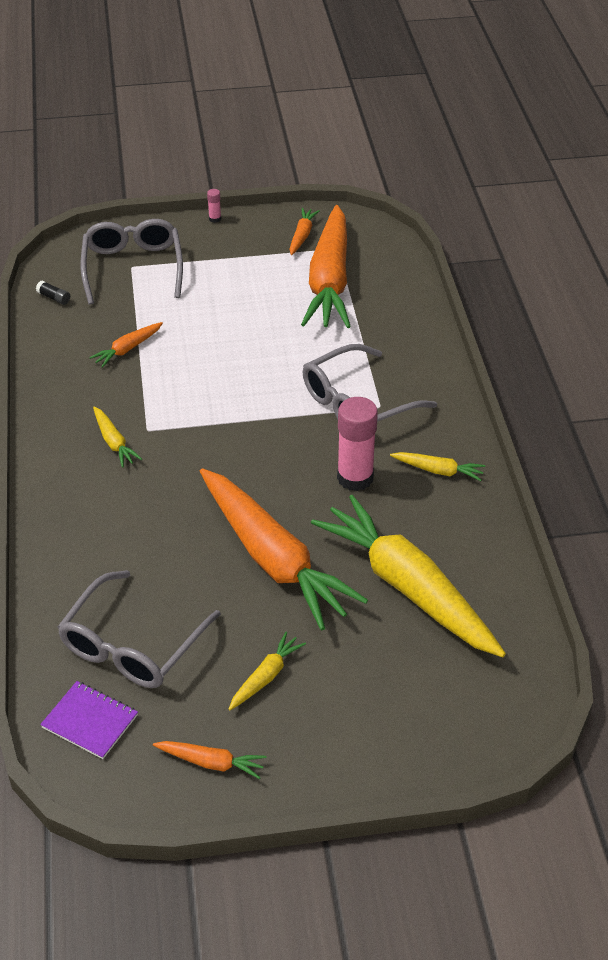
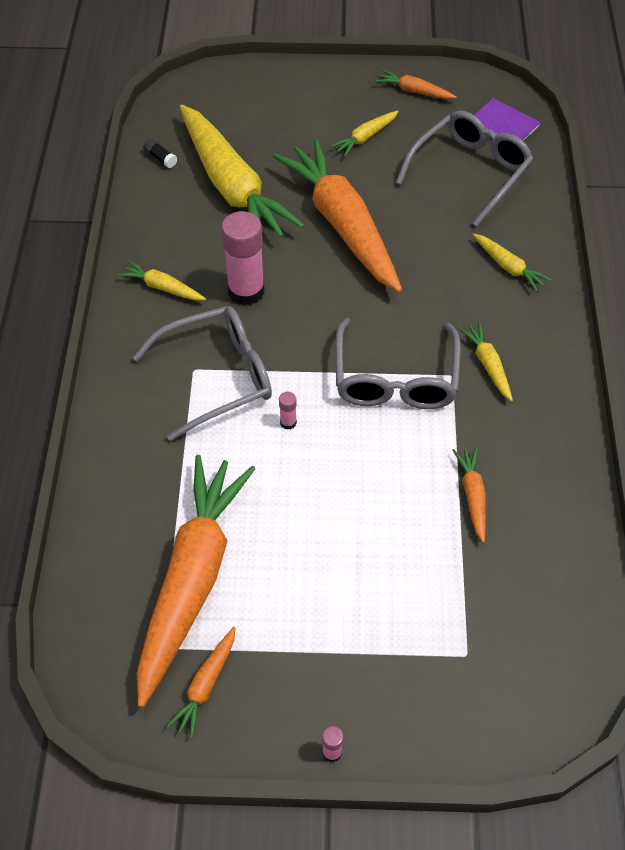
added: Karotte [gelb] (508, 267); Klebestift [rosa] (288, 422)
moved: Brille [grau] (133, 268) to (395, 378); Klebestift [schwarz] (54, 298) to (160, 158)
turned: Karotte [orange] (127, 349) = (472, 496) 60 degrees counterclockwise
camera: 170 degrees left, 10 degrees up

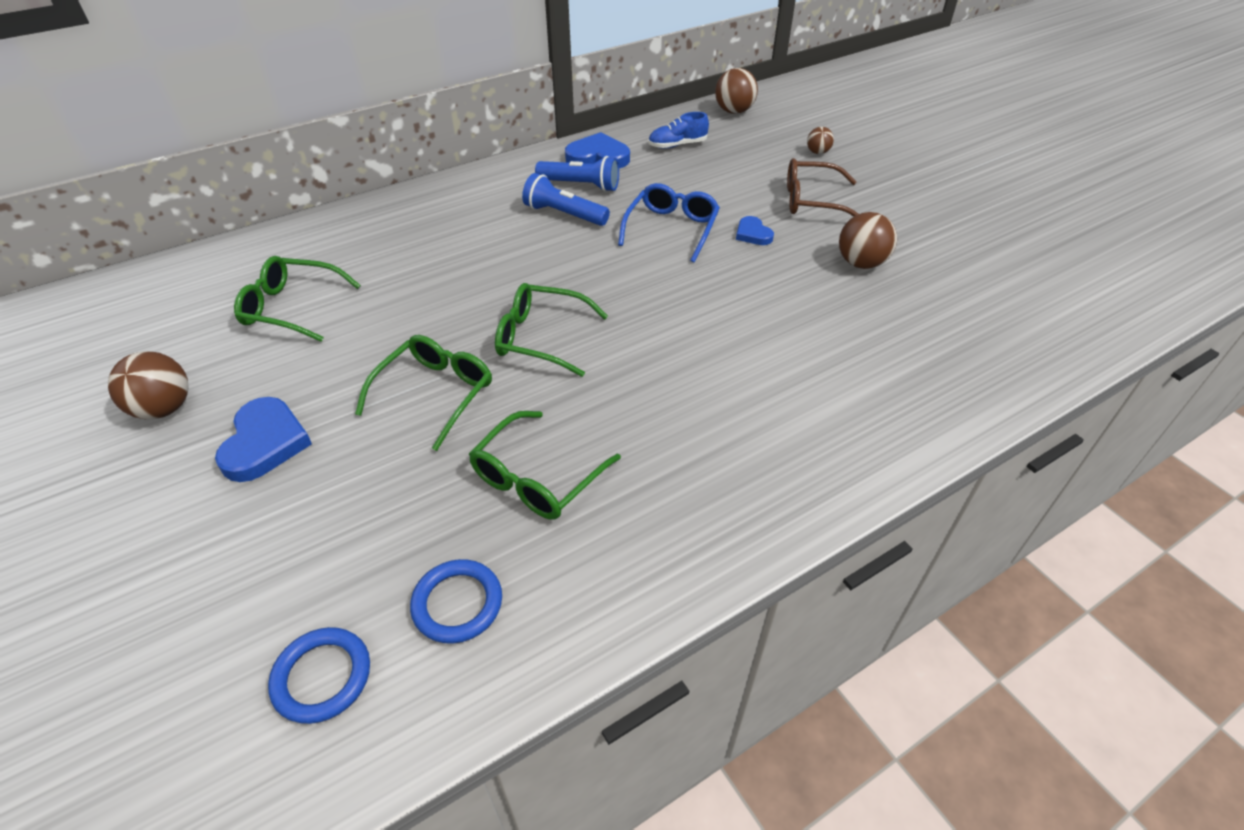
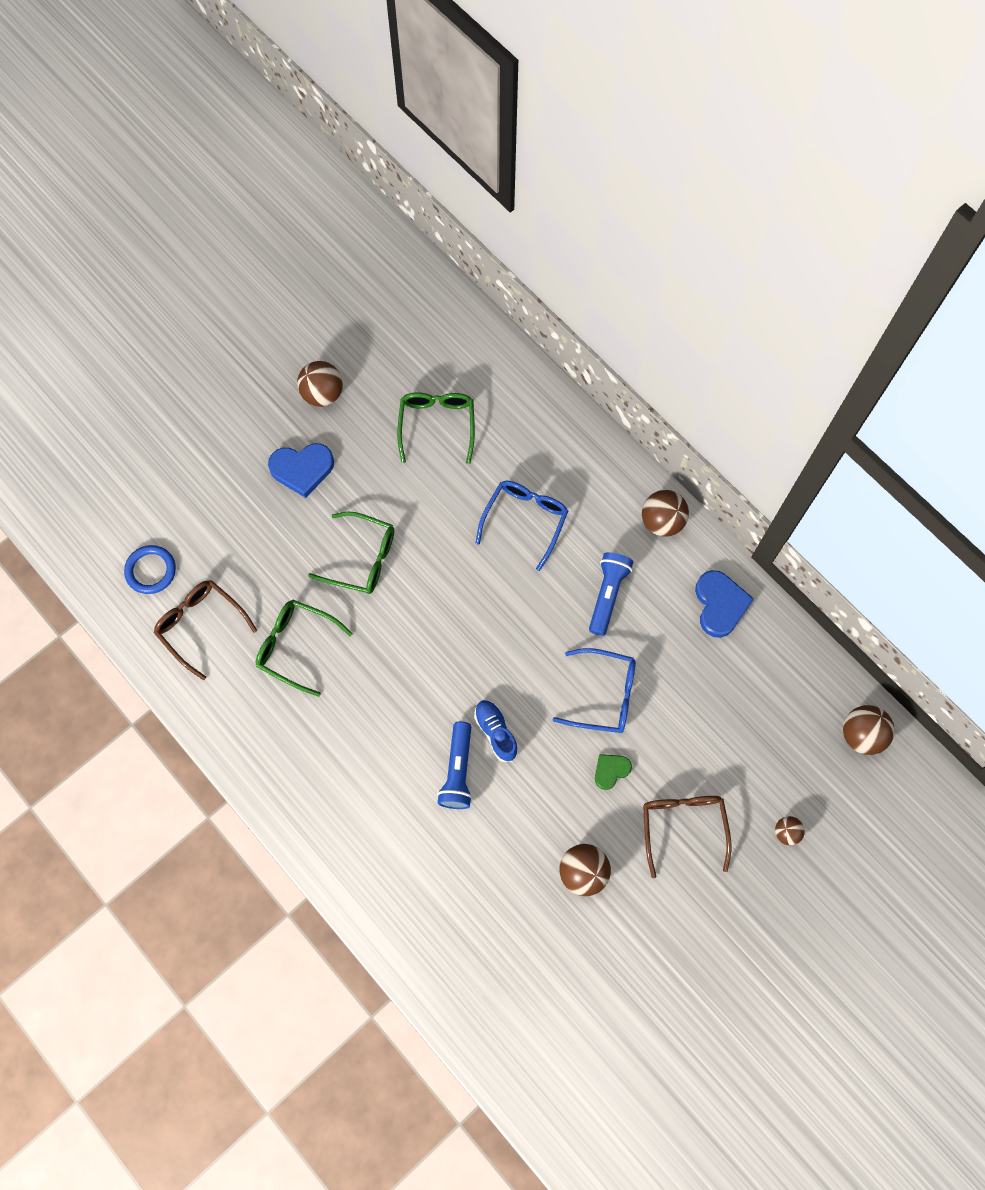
removed: Brille [grün] (540, 337)
added: Brille [blau] (525, 520); Ball [braun] (662, 521)
moved: Schuh [blau] (677, 145) to (496, 732); Taschenlampe [blau] (580, 185) to (458, 771)
replaced: Ring [blau] (457, 603) to Brille [braun] (200, 625)
recoloured: Herz [blau] (753, 234) to Herz [grün] (611, 770)
camera: 80 degrees right, 25 degrees up

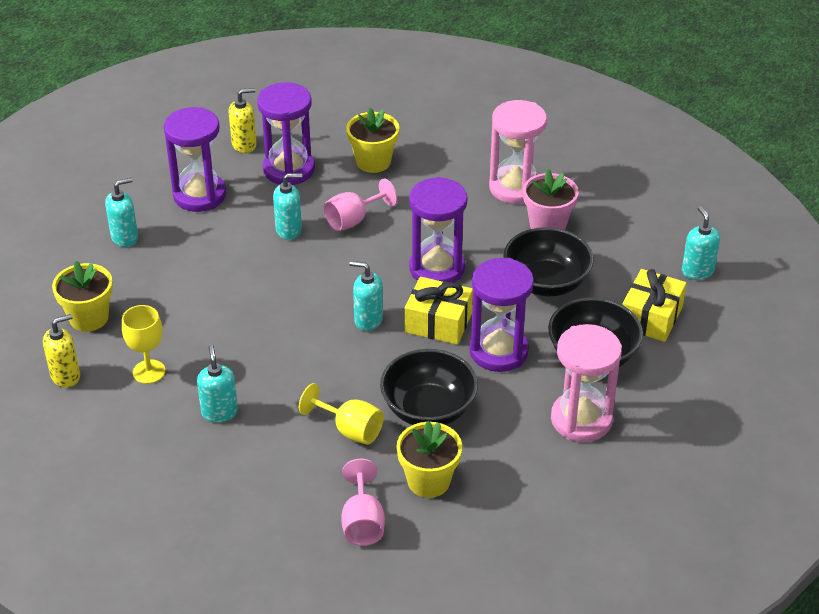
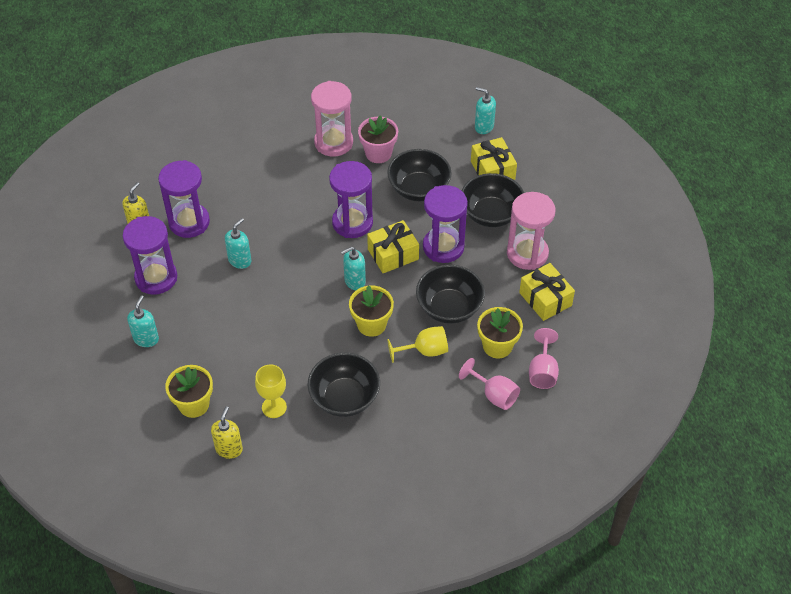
added: Geschenk [gelb] (545, 299)
moved: Blumentopf [gelb] (373, 162) to (371, 324); Kelch [rosa] (353, 220) to (542, 372)
replaced: Seifenspender [türkis] (219, 412) to Schüssel [schwarz] (344, 398)
camera: 45 degrees left, 10 degrees up

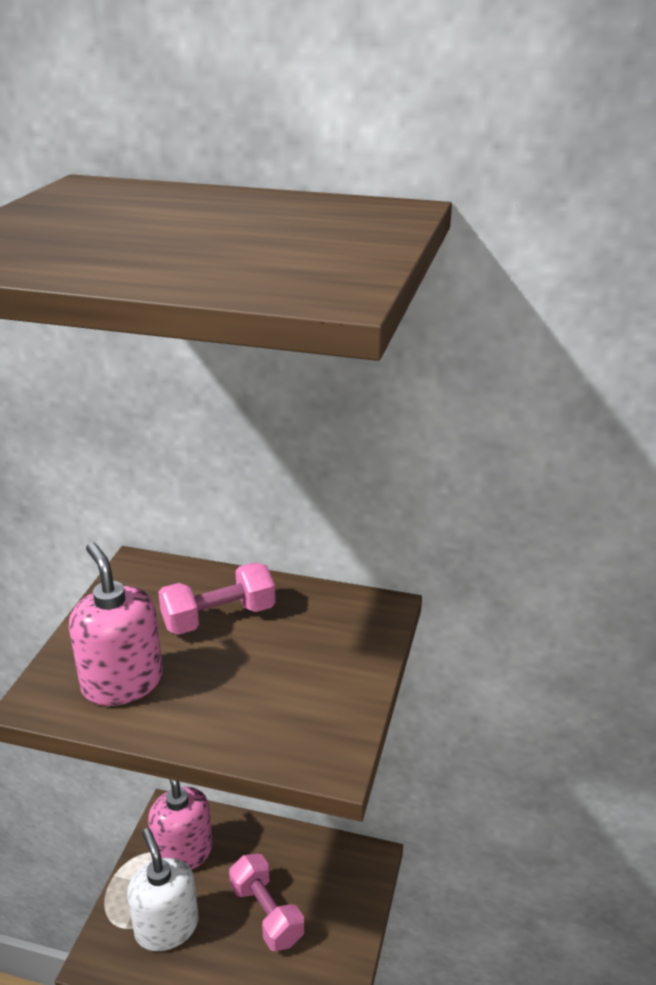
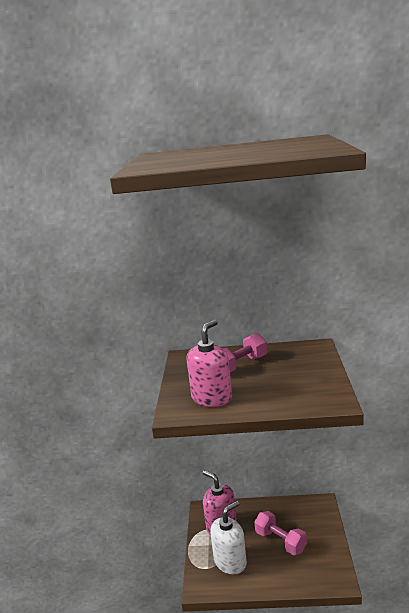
turned: Seifenspender [rosa] (122, 682) = (212, 398) 75 degrees clockwise; Seifenspender [weiß] (166, 927) = (230, 561) 90 degrees clockwise
camera: 10 degrees left, 10 degrees down

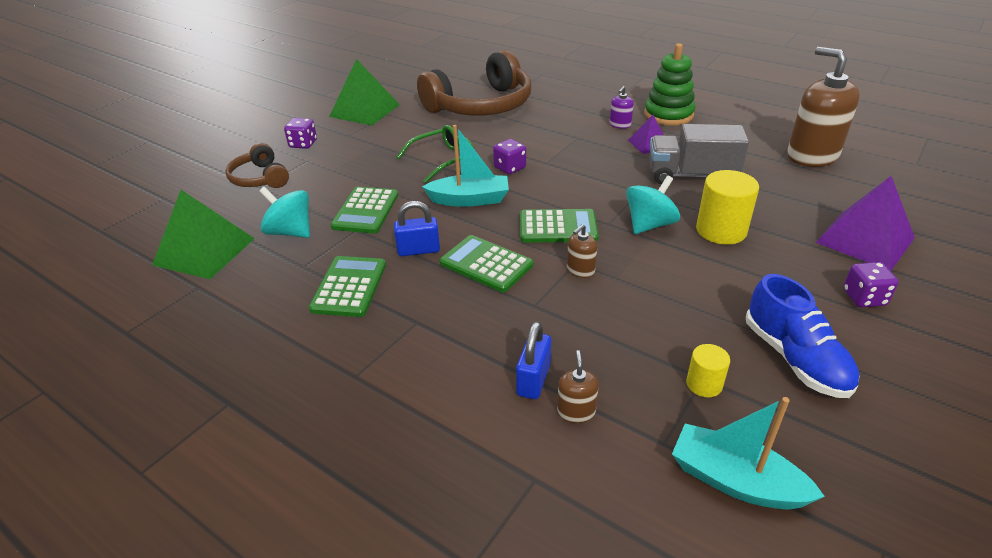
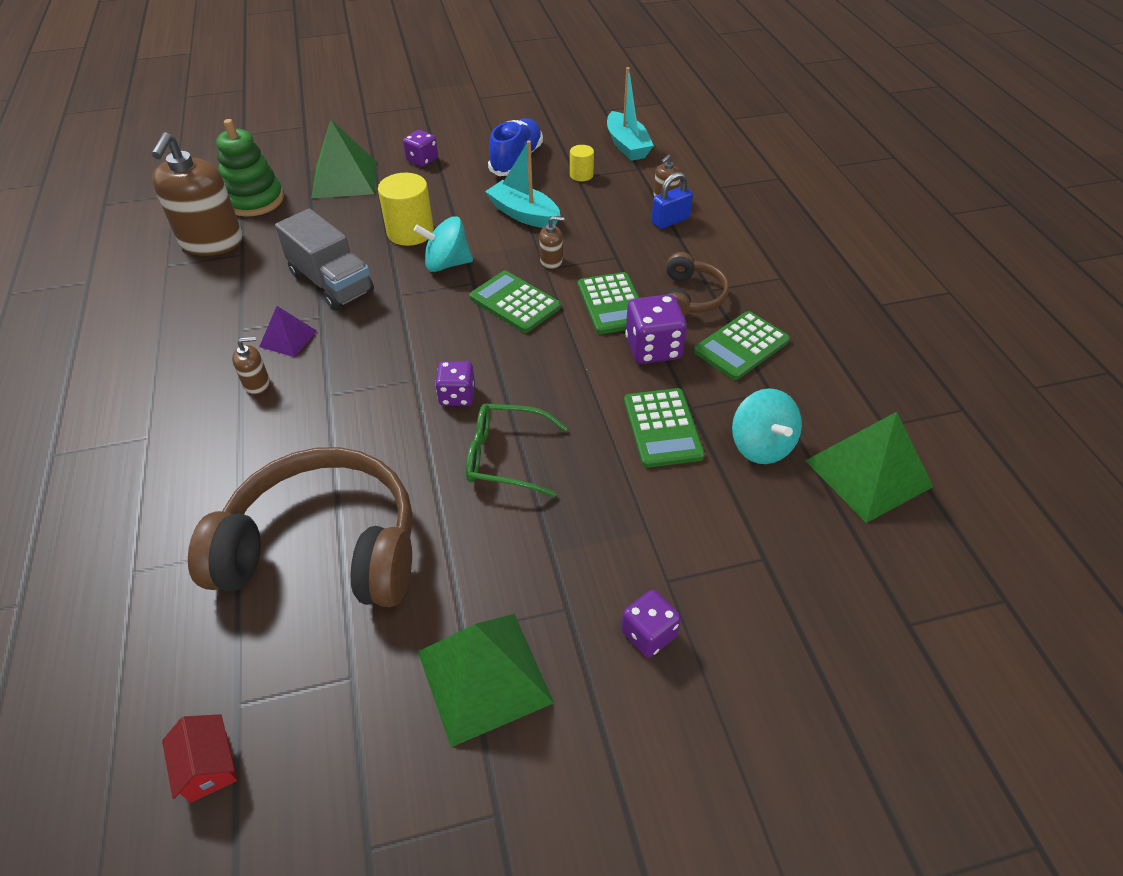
added: Haus [rot] (208, 766)
moved: Stapelspielzeug [grün] (668, 115) to (254, 200); Boot [türkis] (470, 200) to (524, 214); Kopfhörer [braun] (260, 178) to (690, 297)
replaced: Vorhängeschloss [blau] (418, 250) to Spielwürfel [lila] (653, 348)
recoloured: Seifenspender [lila] (620, 125) to Seifenspender [braun] (257, 384); Pyramide [lila] (865, 240) to Pyramide [grün] (344, 179)
turned: Taschenrechner [grün] (365, 211) = (662, 428) 120 degrees clockwise
camera: 140 degrees left, 10 degrees up

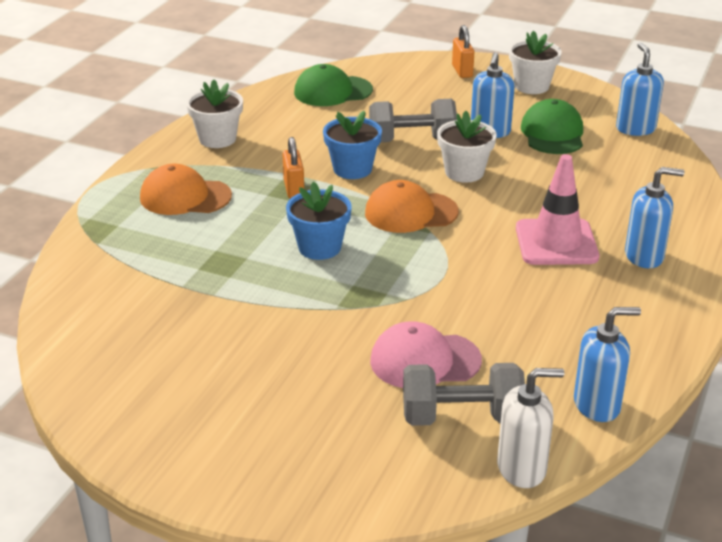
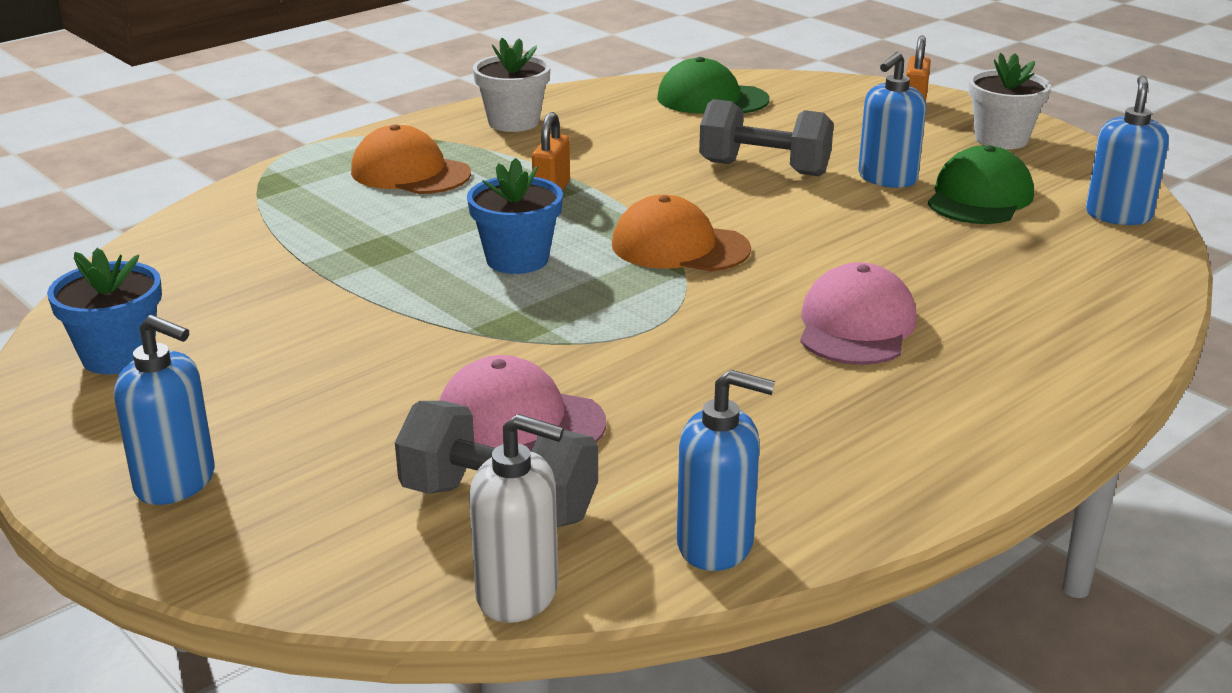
removed: Blumentopf [weiß] (464, 172)
moved: Blumentopf [blau] (352, 169) to (118, 356); Seifenspender [blau] (644, 256) to (176, 482)
replaced: Leitkegel [rosa] (556, 243) to Kappe [rosa] (856, 326)
camera: 25 degrees right, 5 degrees down

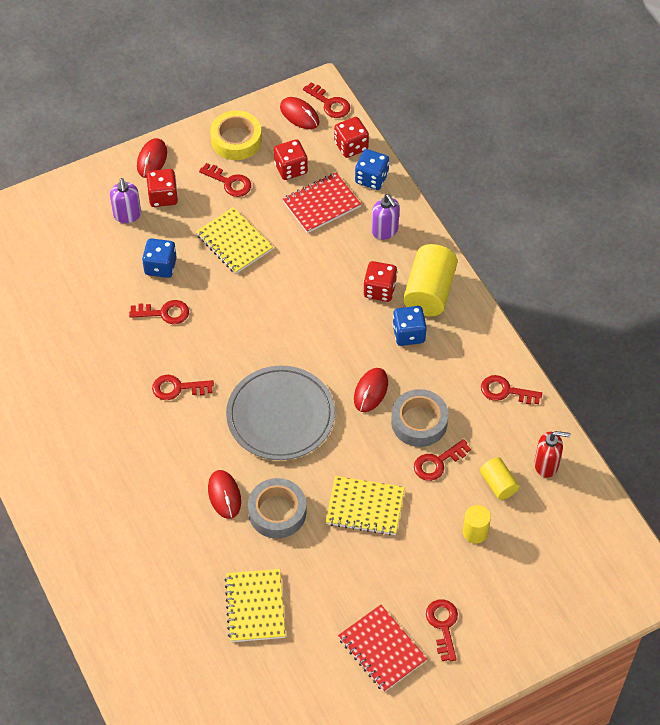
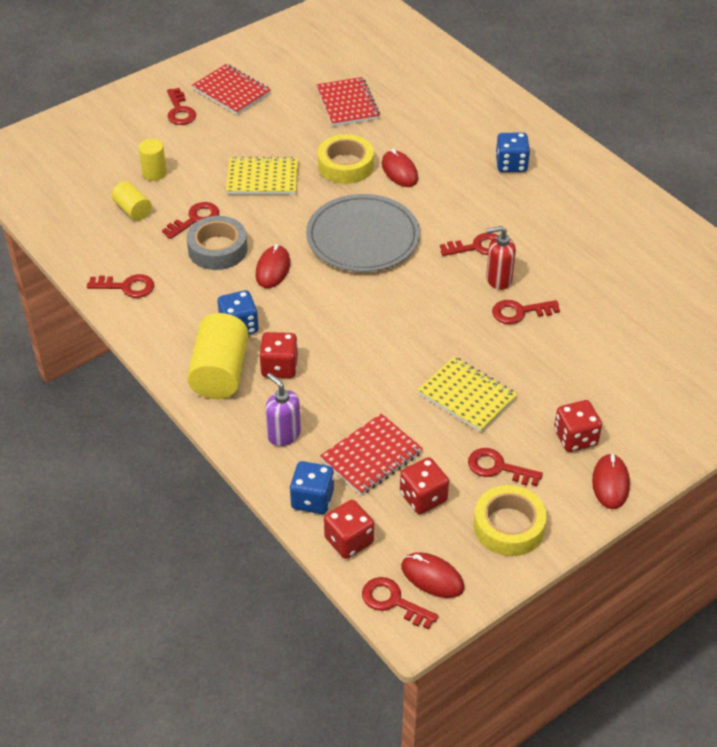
removed: Seifenspender [lila] (127, 215)
moved: Spielwürfel [blau] (160, 266) to (511, 164); Seifenspender [rot] (546, 465) to (498, 279)
recoloured: Klebeband [grau] (277, 512) to Klebeband [gelb] (345, 165); Notizbuch [gelb] (255, 607) to Notizbuch [rot] (347, 104)
camera: 170 degrees right, 10 degrees down

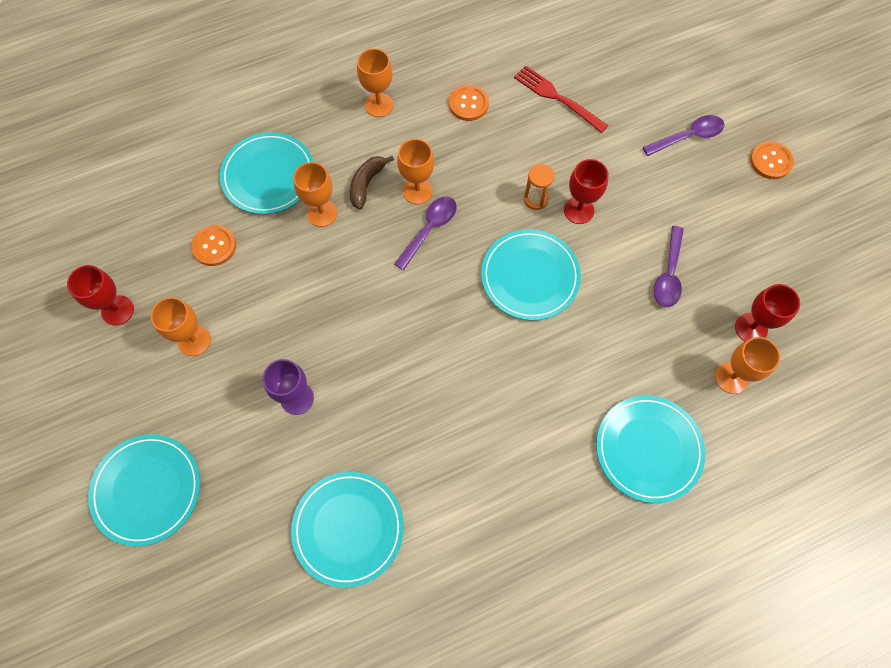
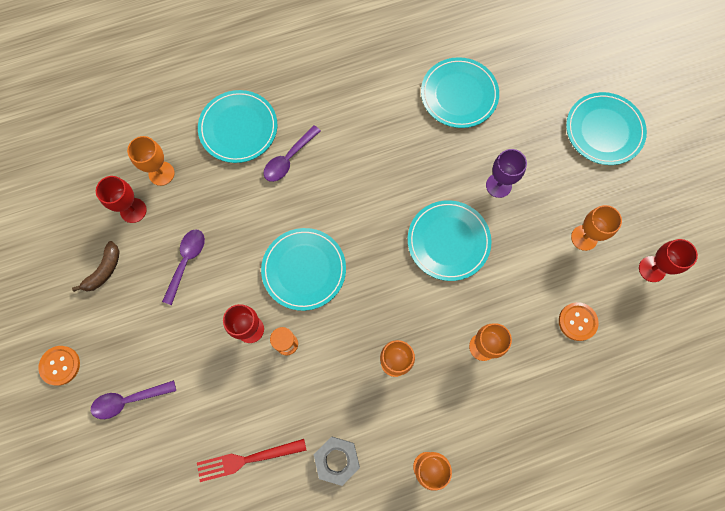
moved: Teller [türkis] (268, 176) to (448, 241); Banane [braun] (366, 184) to (104, 270); Löffel [lila] (429, 229) to (288, 159)
replaced: Knopf [orange] (468, 104) to Sechskantmutter [grau] (337, 460)
turned: Gabel [rot] (557, 98) = (247, 459) 120 degrees clockwise
camera: 175 degrees left, 5 degrees up

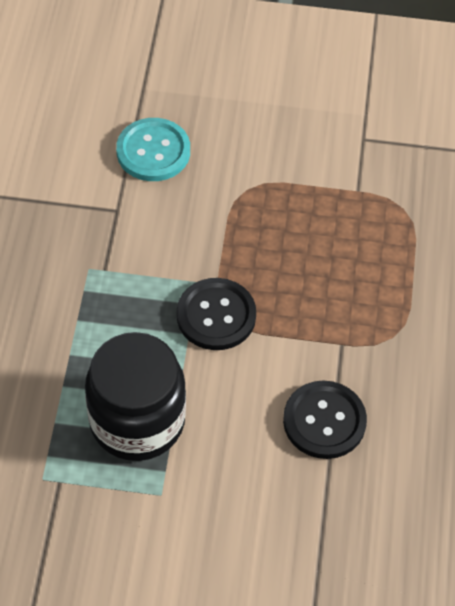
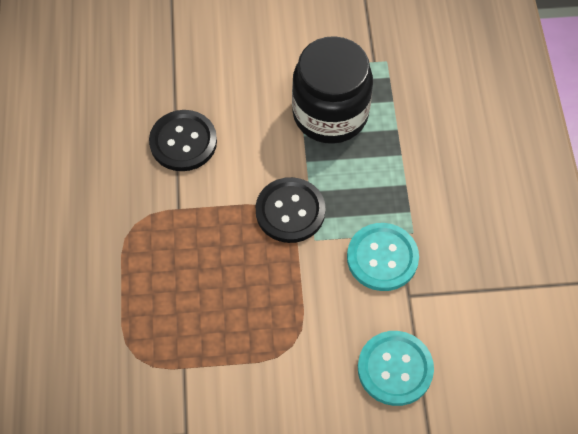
added: Knopf [türkis] (382, 258)
camera: 170 degrees right, 5 degrees up

